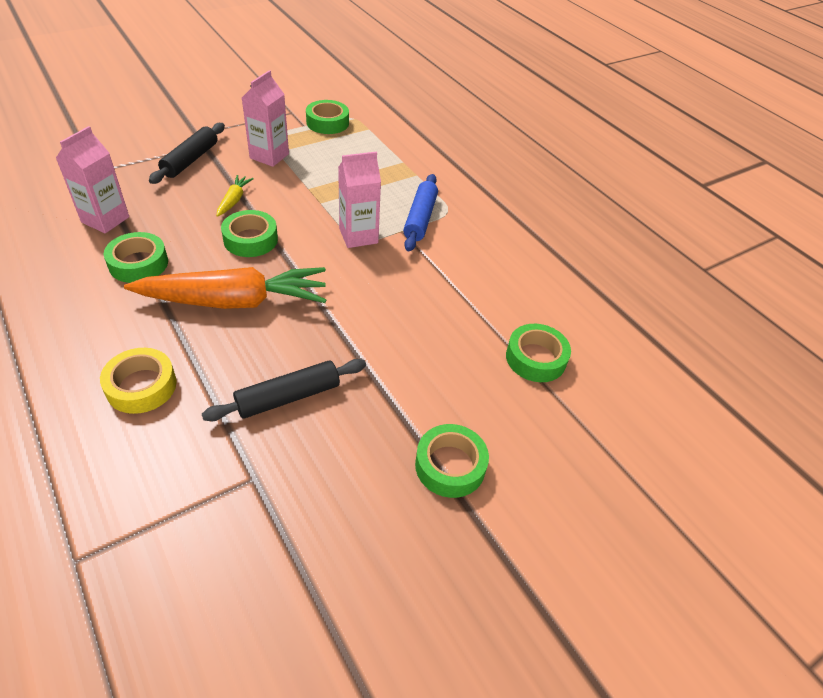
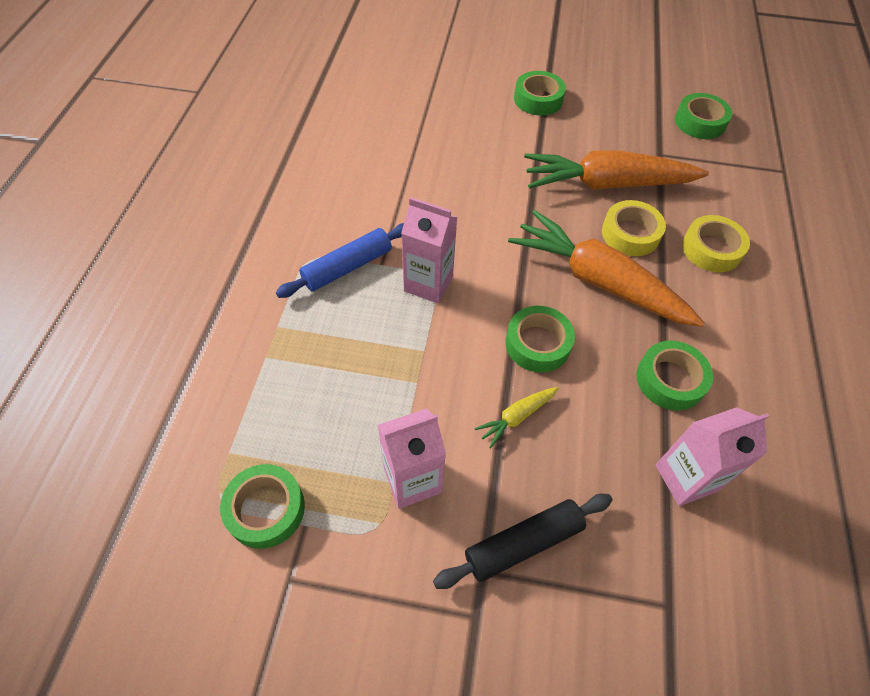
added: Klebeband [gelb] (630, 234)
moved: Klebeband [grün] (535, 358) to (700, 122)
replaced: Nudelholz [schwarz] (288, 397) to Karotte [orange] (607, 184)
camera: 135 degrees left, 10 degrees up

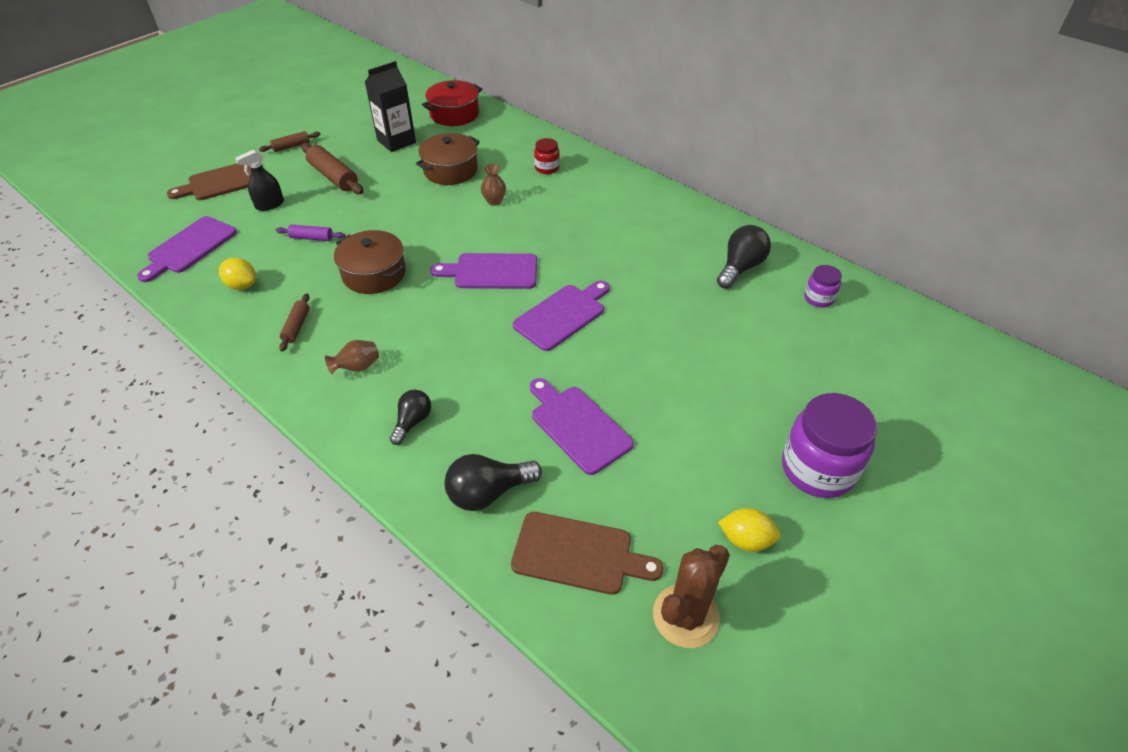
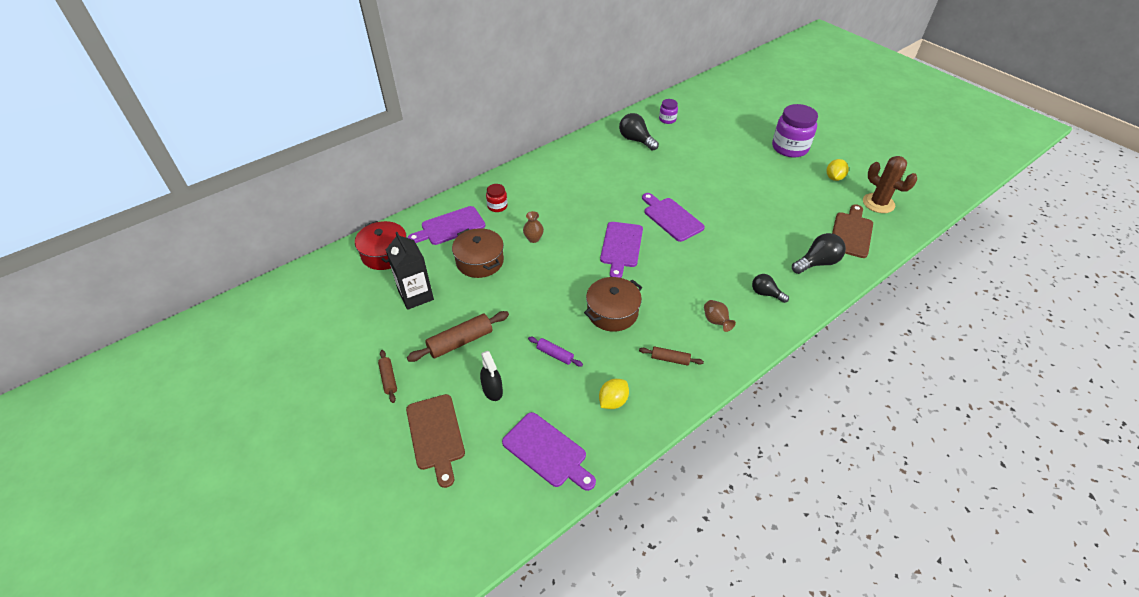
moved: Schneidebrett [lila] (578, 426) to (450, 227)
turned: Nudelholz [lila] (312, 238) = (555, 354) 75 degrees counterclockwise; Glühbirne [schwarz] (488, 492) = (817, 263) 105 degrees counterclockwise
camera: 80 degrees left, 0 degrees up

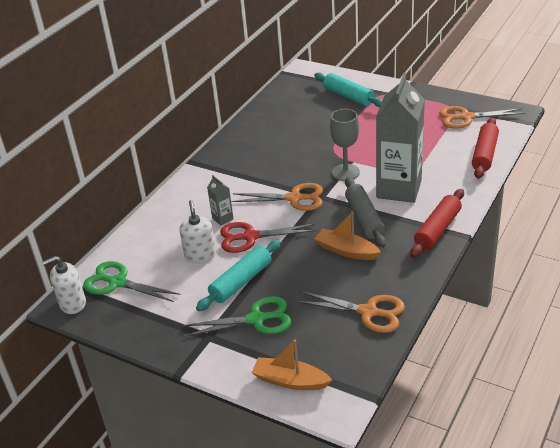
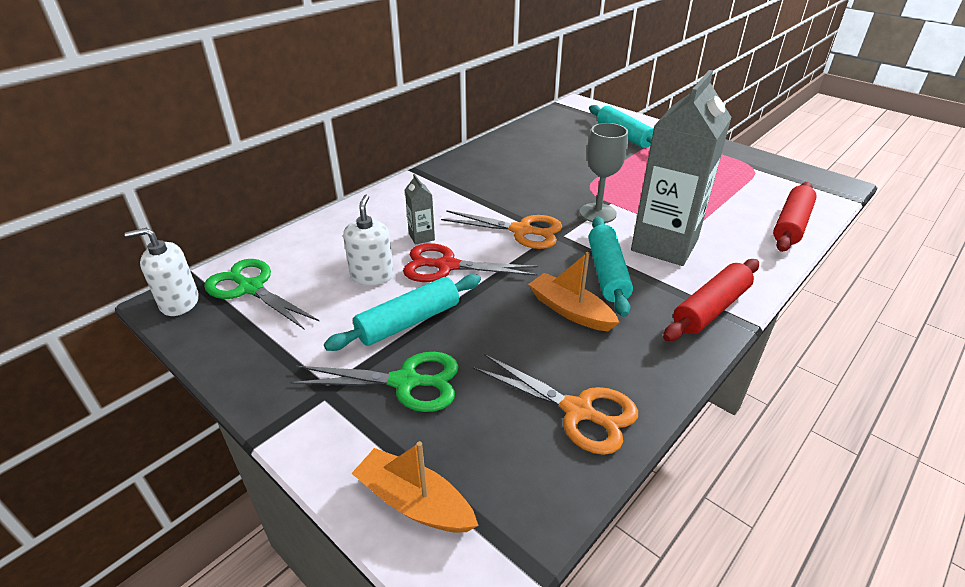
removed: Schere [orange] (466, 117)
recoloured: Nudelholz [grau] (364, 218) to Nudelholz [türkis] (607, 273)
camera: 10 degrees right, 0 degrees up

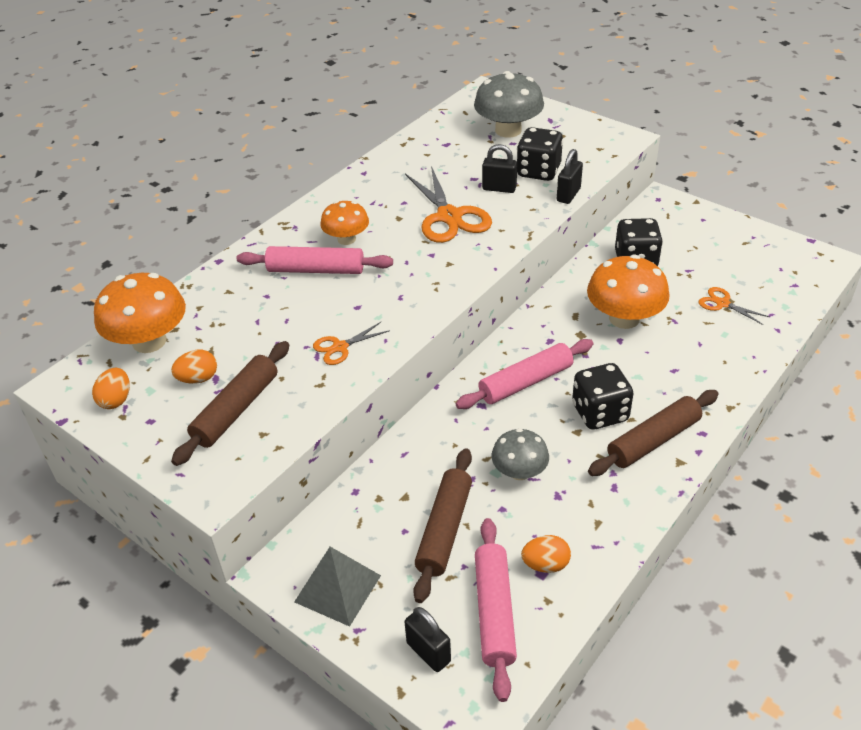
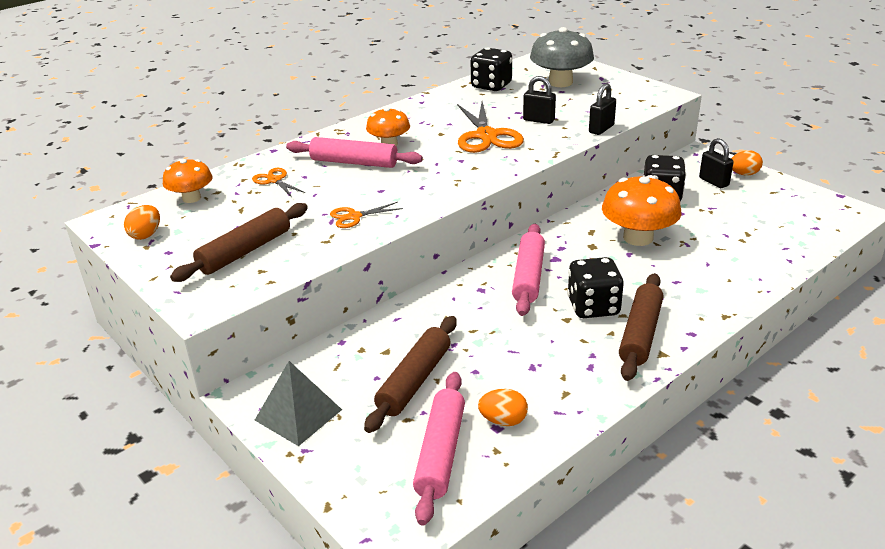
removed: Pilz [grau] (519, 471)
moved: Spielwürfel [schwarz] (538, 171) to (491, 86); Schere [orange] (722, 303) to (274, 180); Ei [orange] (198, 379) to (744, 174); Vorhängeschloss [schwarz] (428, 652) to (713, 182)
turned: Nudelholz [rosa] (526, 382) = (529, 277) 60 degrees counterclockwise; Nudelholz [braun] (653, 440) = (640, 334) 45 degrees counterclockwise
resized: Pilz [orange] (149, 341) = (191, 198) x0.61
camera: 10 degrees right, 10 degrees down

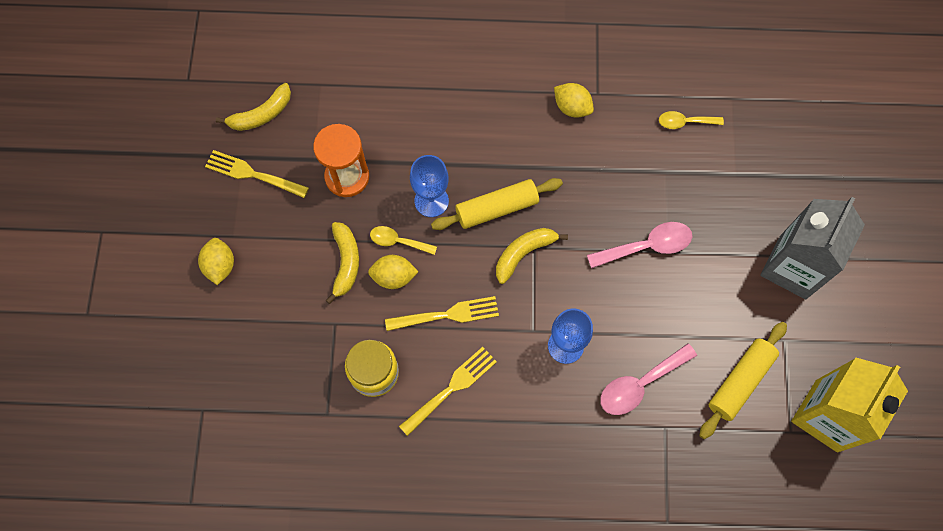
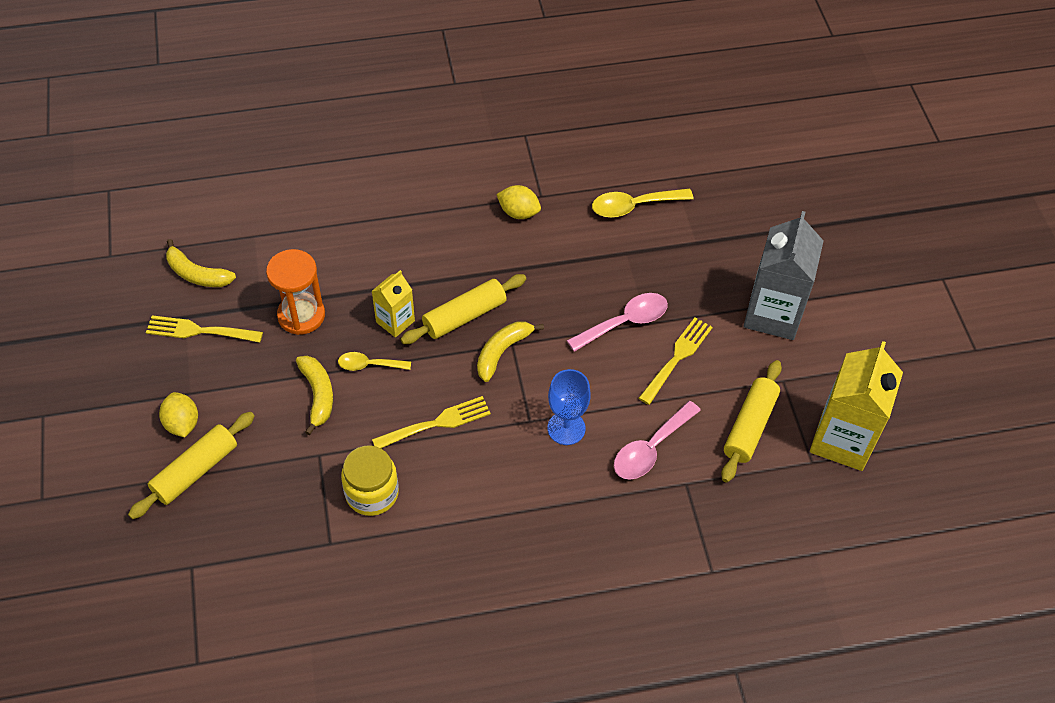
removed: Zitrone [gelb] (394, 277)
added: Nudelholz [gelb] (195, 471)
moved: Gabel [gelb] (451, 388) to (677, 358)
replaced: Kelch [blau] (431, 201) to Getränkekarton [gelb] (395, 321)
turned: Banane [gelb] (261, 114) = (197, 274) 75 degrees clockwise
resized: Löffel [gelb] (685, 122) = (634, 206) x1.57
camera: 15 degrees left, 15 degrees down

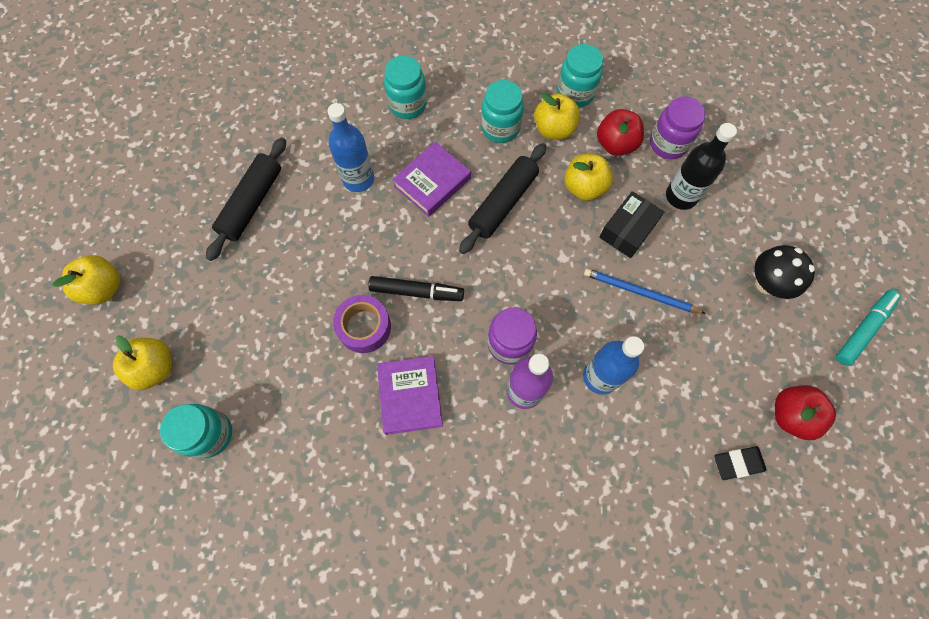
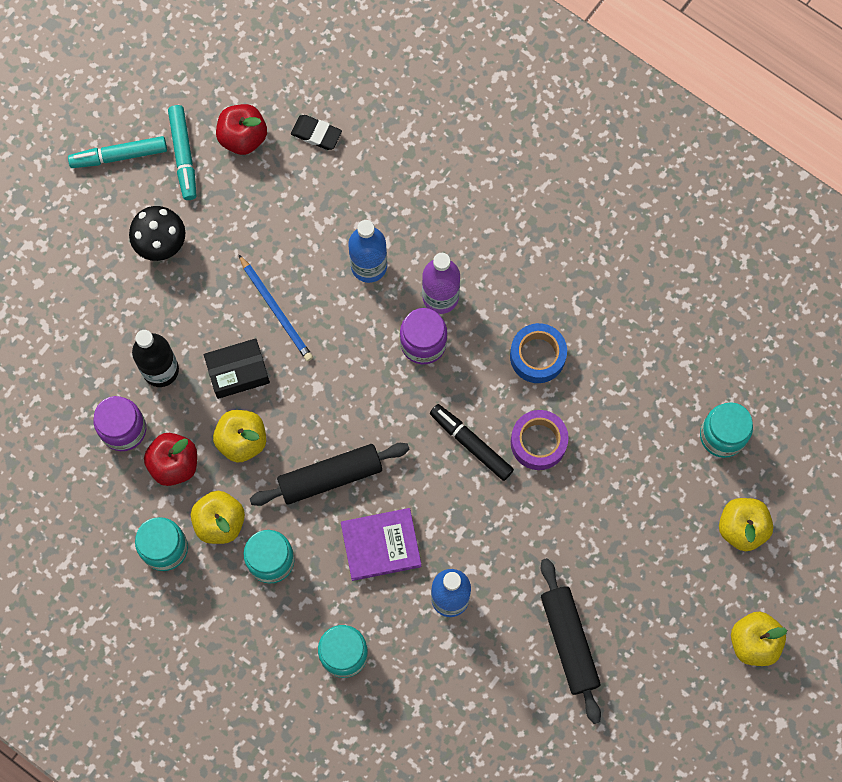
added: Filzstift [türkis] (183, 155)
replaced: Buch [lila] (410, 396) to Klebeband [blau] (537, 356)
turned: Nudelholz [schwarz] (252, 203) = (569, 642) 75 degrees counterclockwise
camera: 145 degrees left, 5 degrees up

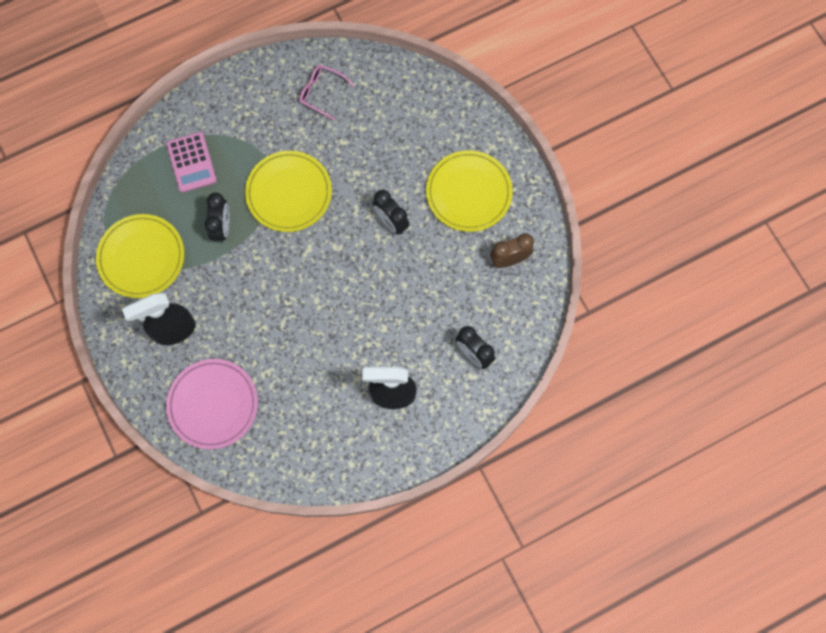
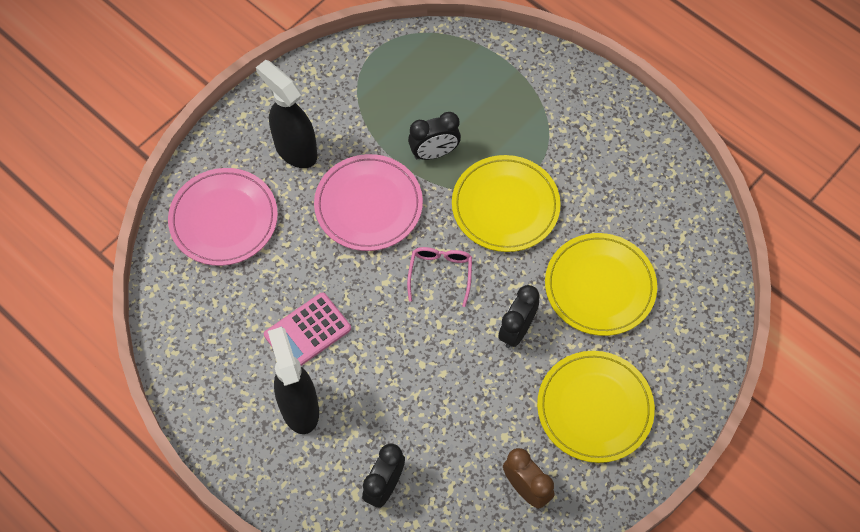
added: Teller [rosa] (368, 205)
moved: Brille [rosa] (321, 93) to (440, 274); Taschenrechner [rosa] (191, 162) to (307, 332); Teller [gelb] (141, 257) to (600, 286)
camera: 70 degrees right, 10 degrees down

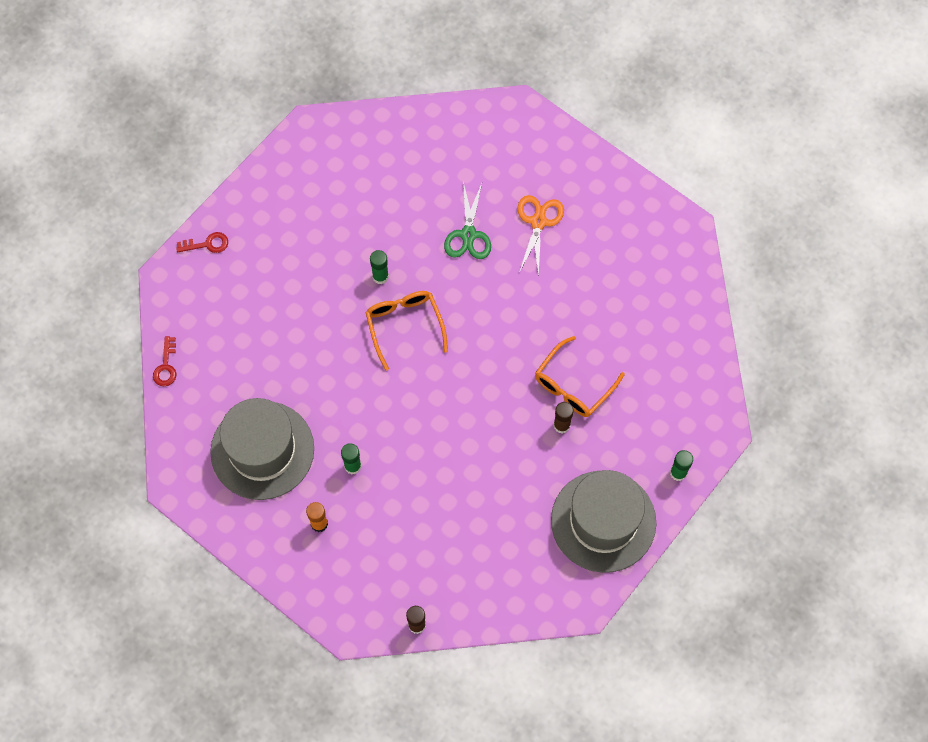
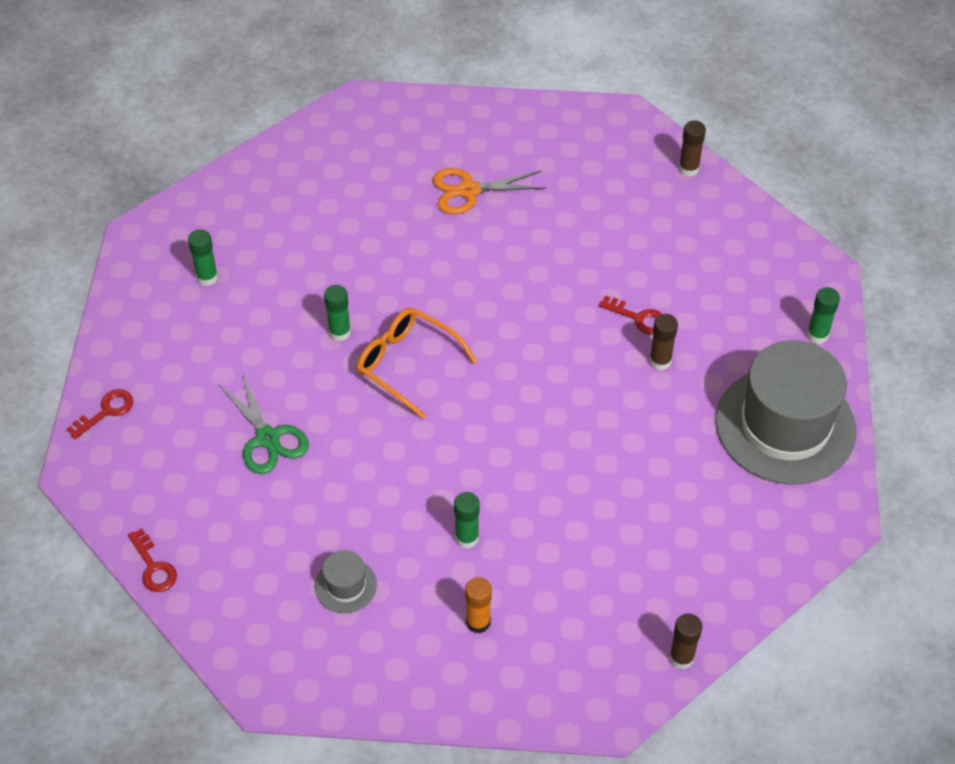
added: Klebestift [braun] (688, 169); Klebestift [grün] (207, 277)
moved: Schere [grün] (468, 235) to (267, 438)
replaced: Brille [orange] (573, 386) to Schlüssel [rot] (638, 318)
turned: Schere [orange] (538, 222) = (469, 190) 75 degrees counterclockwise
resized: Hut [grau] (262, 450) = (345, 586) x0.42
camera: 35 degrees left, 15 degrees down

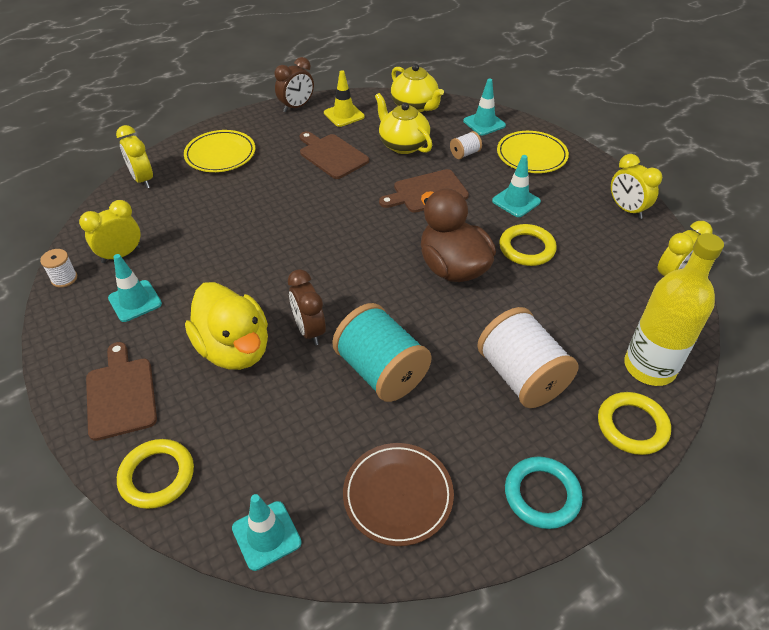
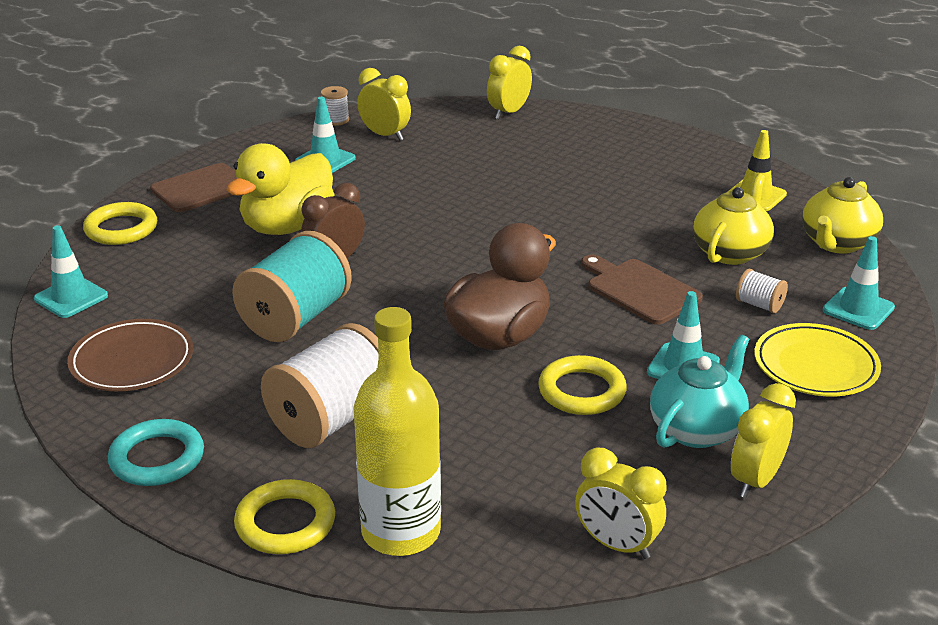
removed: Wecker [braun] (296, 107); Teller [gelb] (220, 154); Schneidebrett [braun] (332, 155)
added: Teekanne [türkis] (697, 429)
camera: 70 degrees right, 15 degrees down

